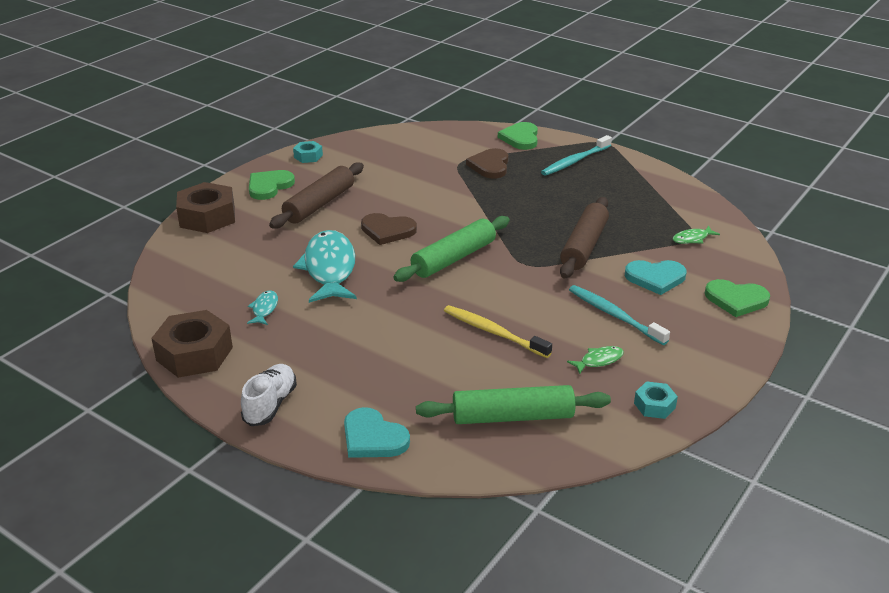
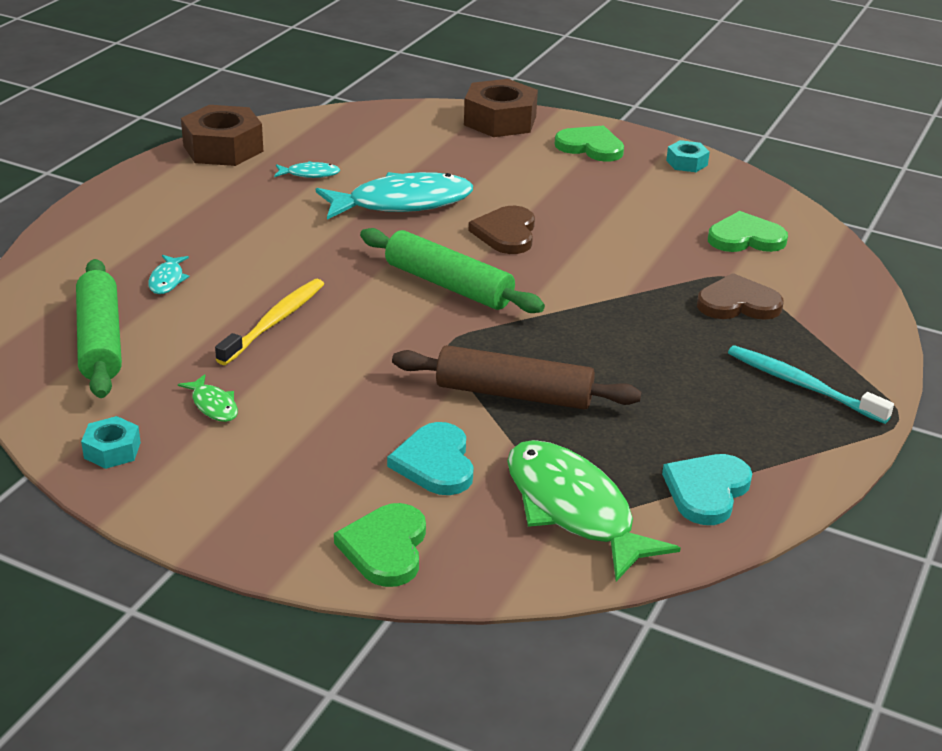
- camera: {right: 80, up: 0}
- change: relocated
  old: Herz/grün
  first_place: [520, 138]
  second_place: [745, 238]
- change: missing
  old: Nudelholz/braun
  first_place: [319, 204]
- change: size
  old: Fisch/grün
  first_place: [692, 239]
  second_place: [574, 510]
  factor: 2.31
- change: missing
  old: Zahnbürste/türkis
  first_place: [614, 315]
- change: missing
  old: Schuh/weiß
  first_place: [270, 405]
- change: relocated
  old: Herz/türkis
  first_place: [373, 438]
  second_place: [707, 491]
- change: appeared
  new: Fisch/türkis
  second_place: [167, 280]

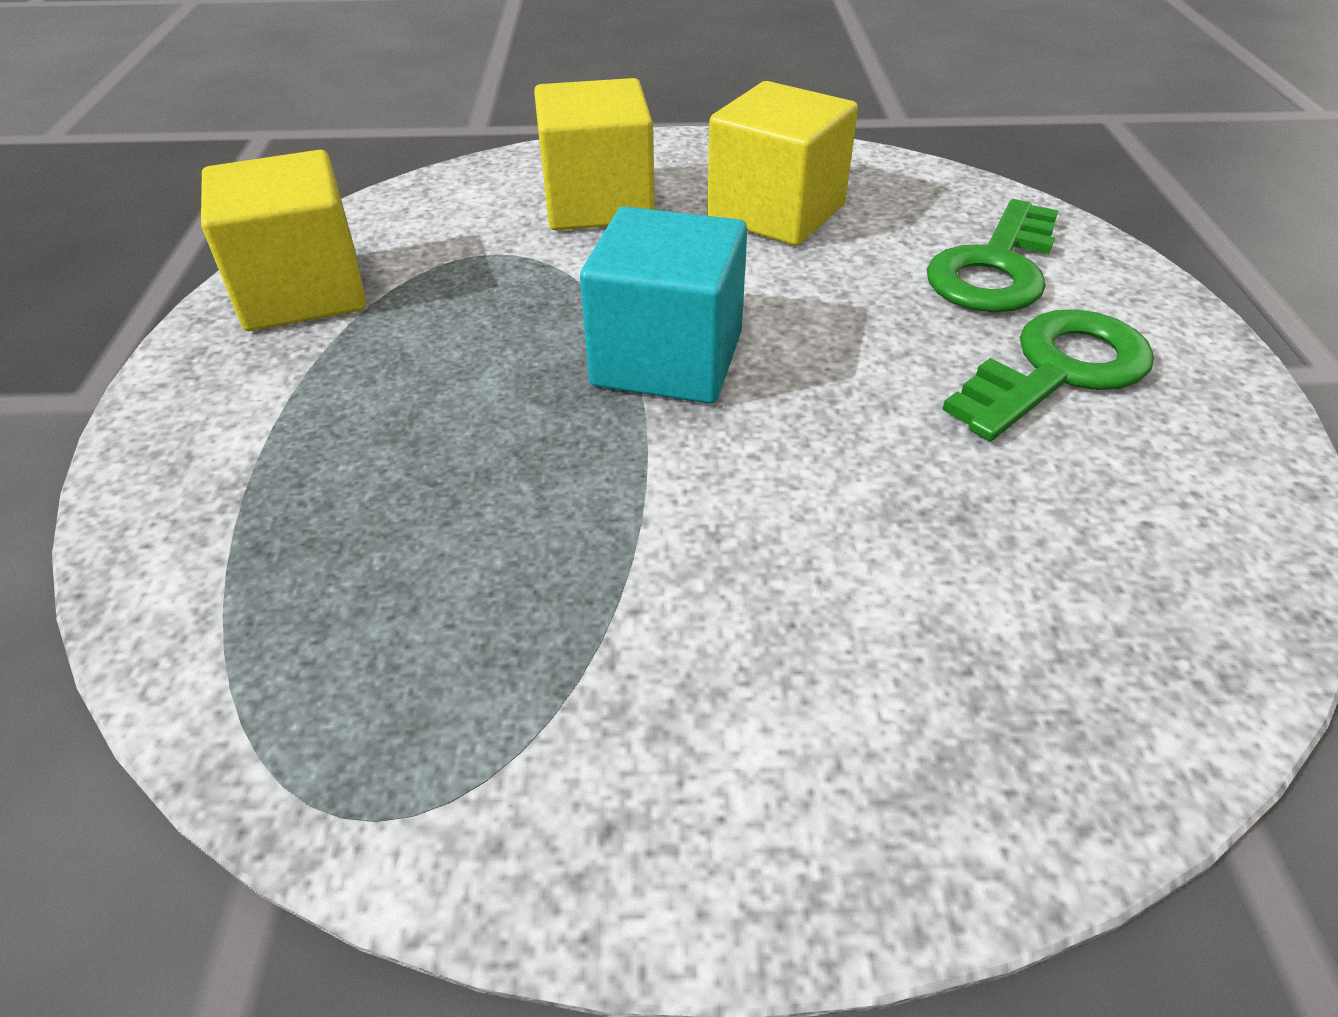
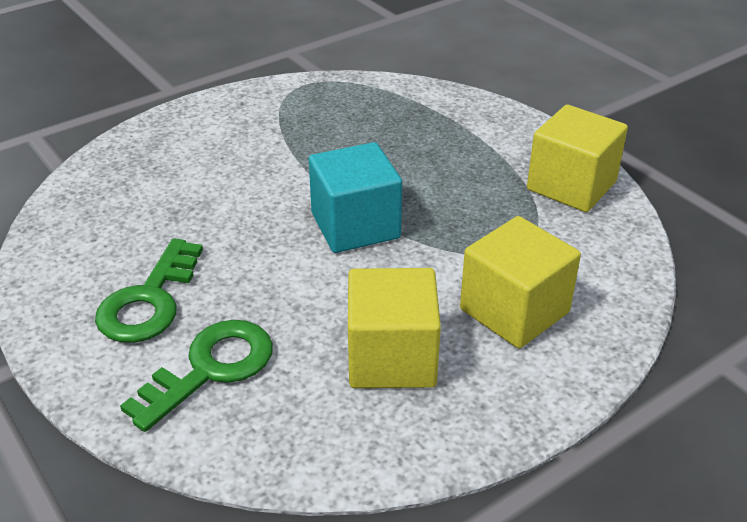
- camera: {right: 145, up: -5}
- change: spun
  old: Schlüssel/grün
  first_place: [994, 269]
  second_place: [211, 368]
  degrees: 45

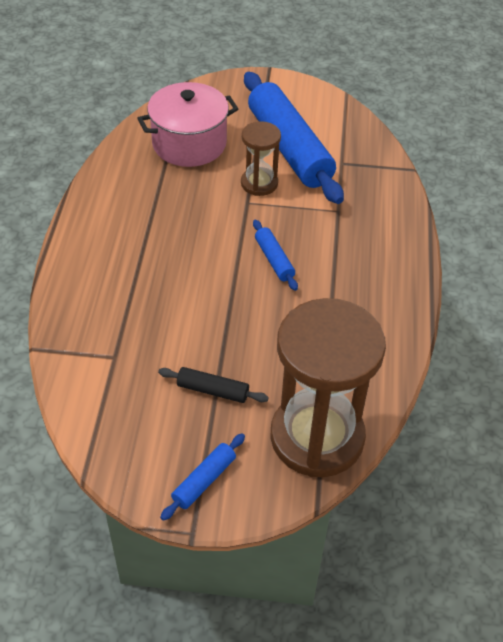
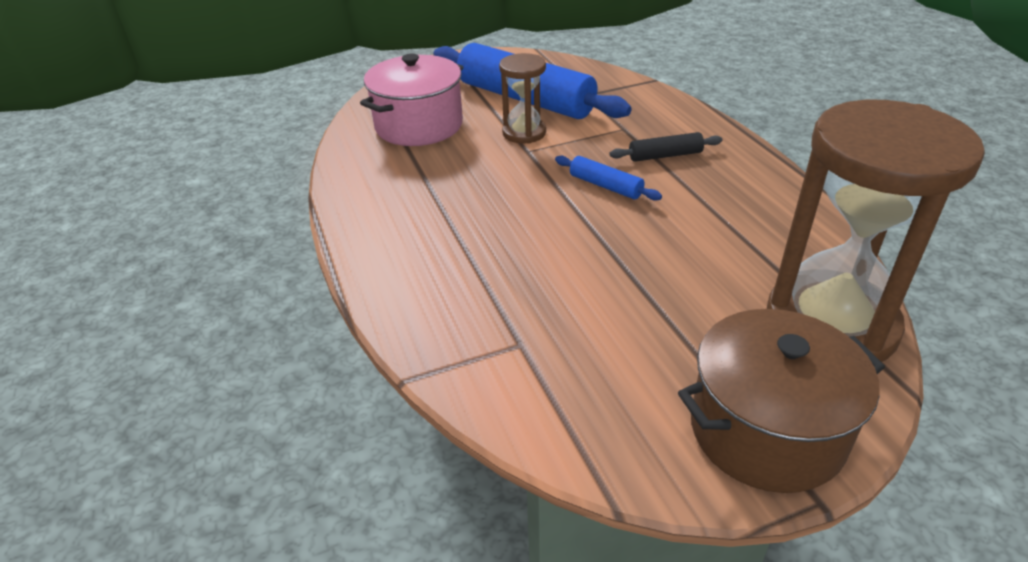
- camera: {right: -25, up: -10}
- change: relocated
  old: Nudelholz/schwarz
  first_place: [213, 390]
  second_place: [665, 155]
- change: exchanged
  old: Nudelholz/blau
  new: Kochtopf/braun
  first_place: [204, 480]
  second_place: [766, 430]

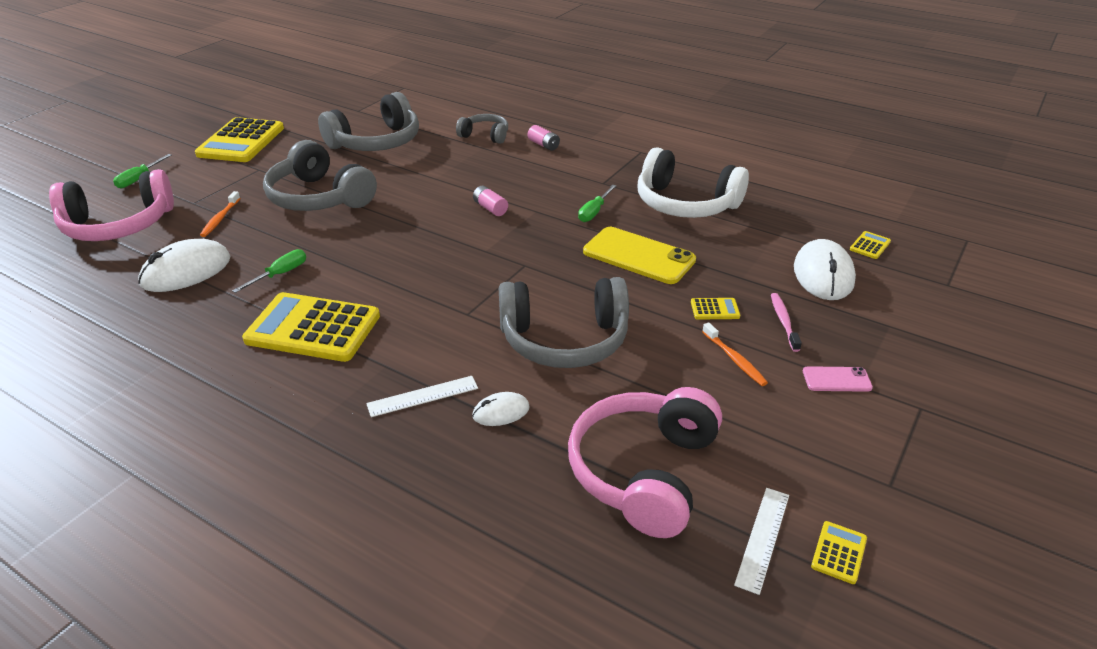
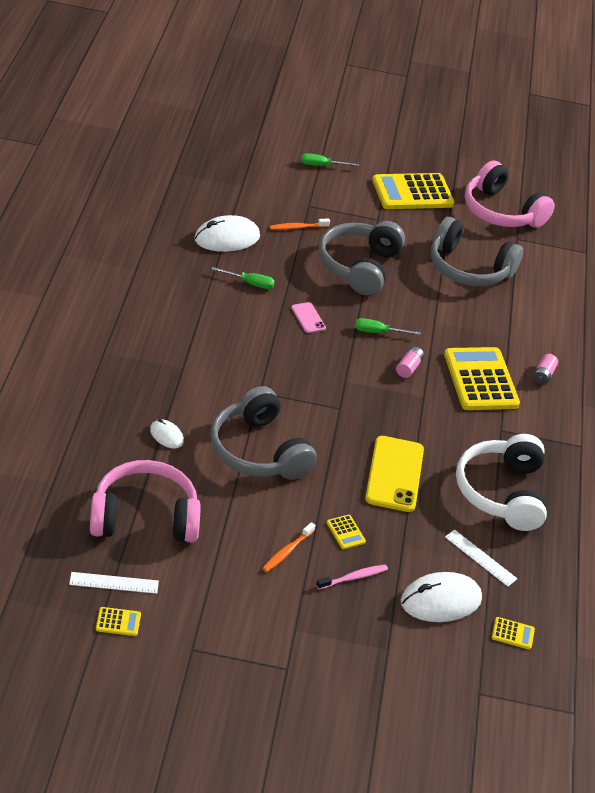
- camera: {right: 60, up: 5}
- change: missing
  old: Kopfhörer/grau
  first_place: [485, 136]
- change: relocated
  old: Kopfhörer/rosa
  first_place: [118, 225]
  second_place: [501, 211]
- change: relocated
  old: Schraubenzieher/grün
  first_place: [594, 212]
  second_place: [378, 332]
- change: spun
  old: Computermaus/weiß
  first_place: [186, 271]
  second_place: [227, 238]
  degrees: -45
- change: relocated
  old: Taschenrechner/gelb
  first_place: [313, 328]
  second_place: [480, 380]
- change: relocated
  old: Handy/rosa
  first_place: [836, 379]
  second_place: [308, 318]
- change: relocated
  old: Lineal/weiß
  first_place: [423, 396]
  second_place: [480, 558]

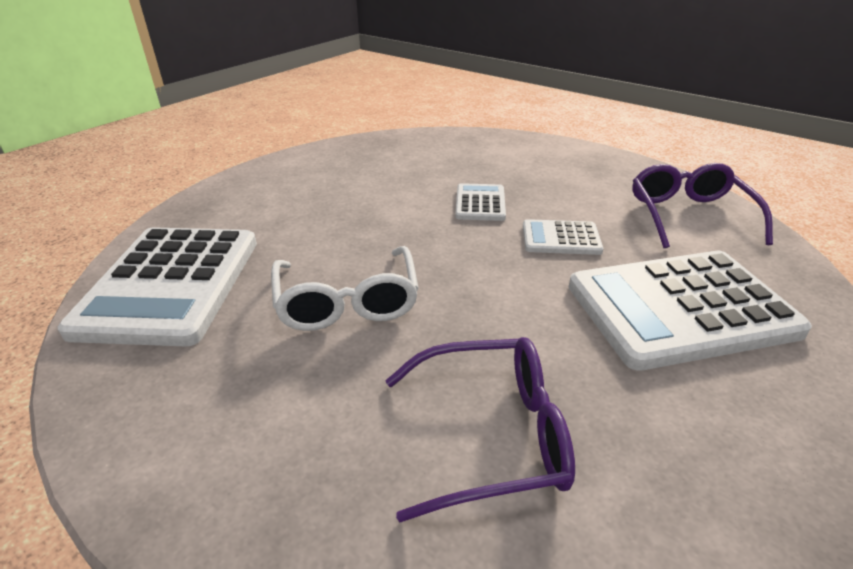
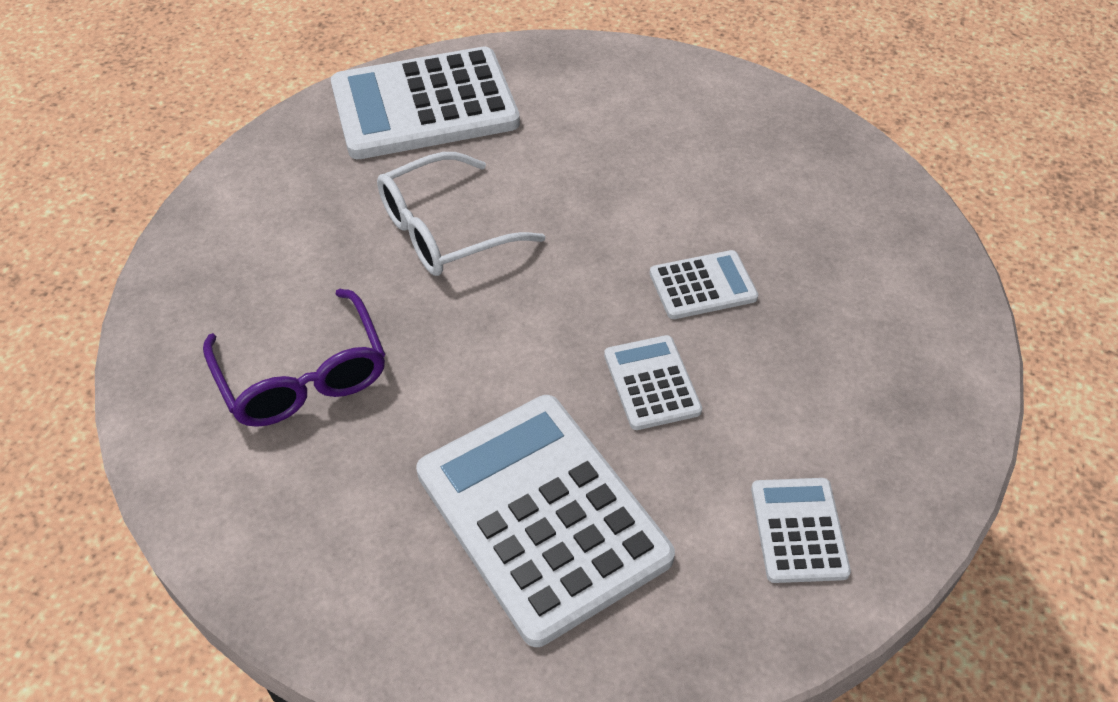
- camera: {right: 70, up: 15}
- change: exchanged
  old: Brille/lila
  new: Taschenrechner/weiß
  first_place: [689, 215]
  second_place: [798, 530]

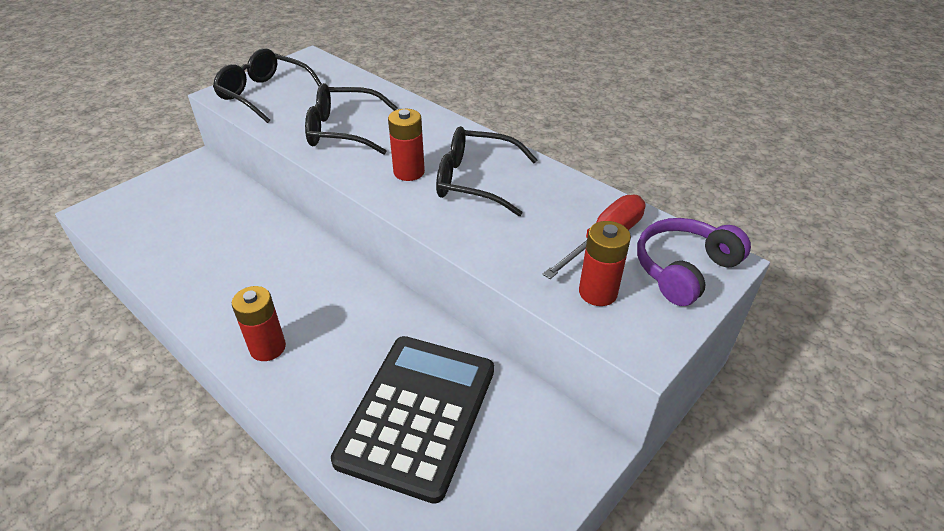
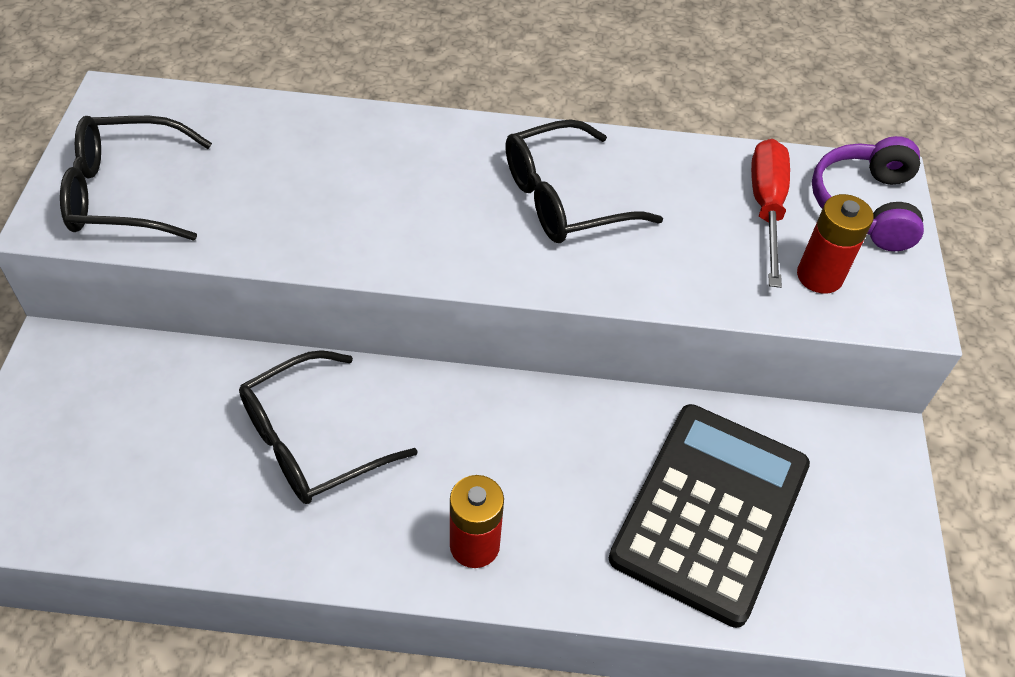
- camera: {right: -40, up: 10}
- change: relocated
  old: Brille/schwarz
  first_place: [344, 130]
  second_place: [313, 441]
- change: missing
  old: Batterie/rot
  first_place: [409, 172]
- change: spun
  old: Taschenrechner/schwarz
  first_place: [418, 414]
  second_place: [711, 512]
  degrees: 45

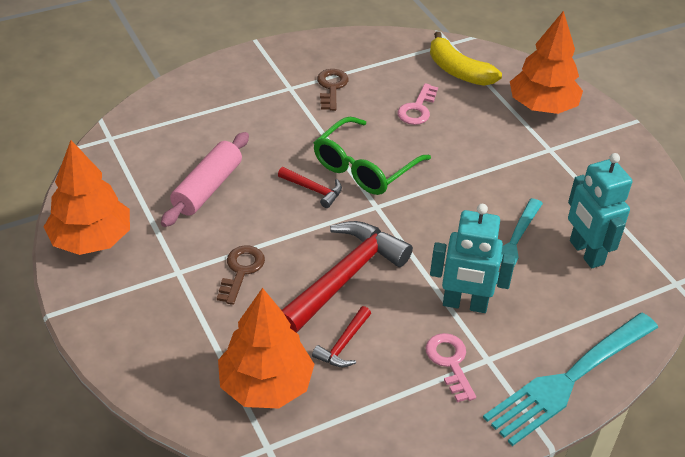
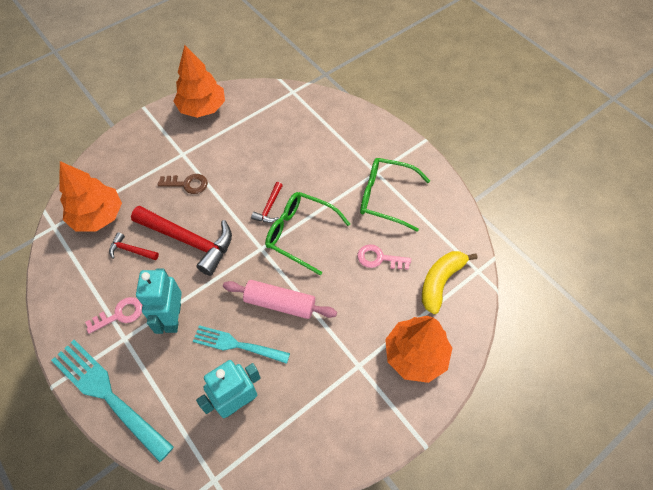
- camera: {right: 80, up: 15}
- change: exchanged
  old: Schlüssel/braun
  new: Brille/grün
  first_place: [331, 87]
  second_place: [385, 197]
- change: relocated
  old: Nudelholz/rosa
  first_place: [207, 188]
  second_place: [280, 303]

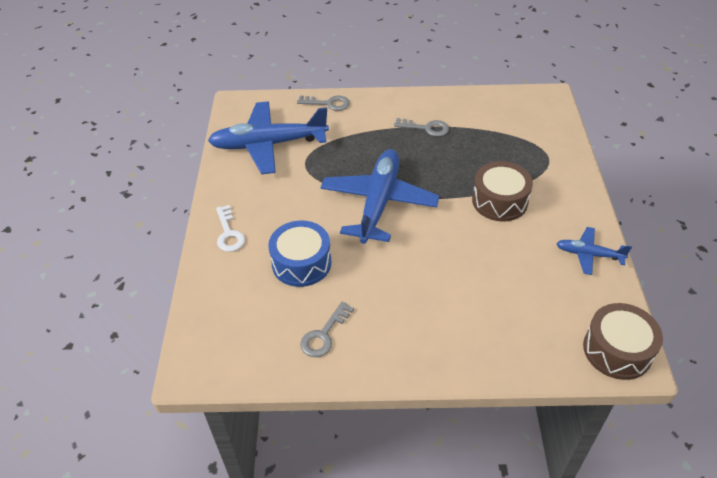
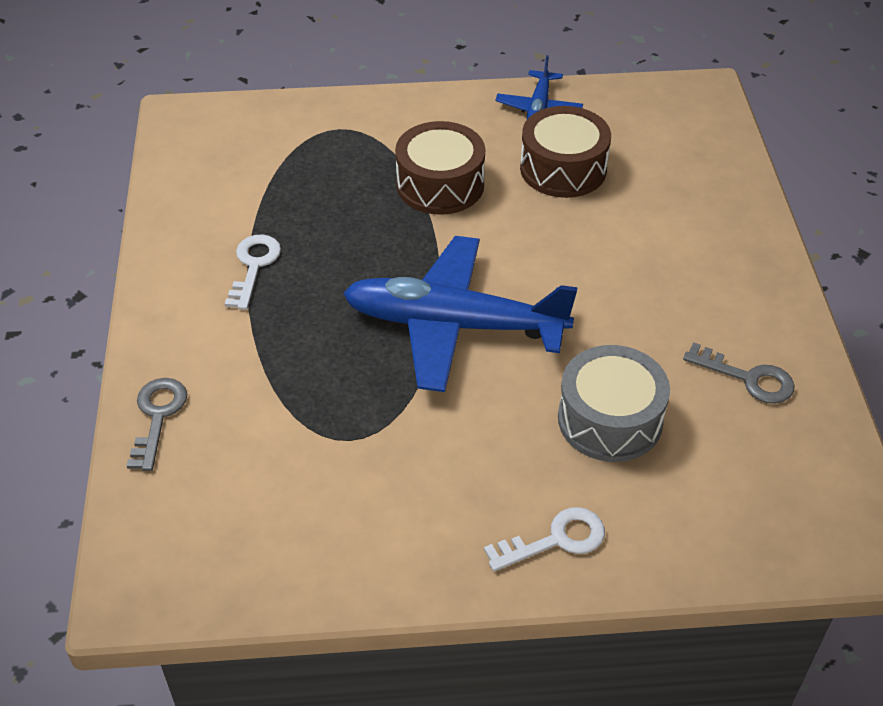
- camera: {right: -95, up: 0}
- change: missing
  old: Flugzeug/blau
  first_place: [269, 144]
- change: colour
  old: Schlüssel/grau
  new: Schlüssel/weiß
  first_place: [426, 128]
  second_place: [253, 266]
- change: colour
  old: Trommel/blau
  new: Trommel/grau
  first_place: [301, 263]
  second_place: [610, 419]
- change: relocated
  old: Trommel/braun
  first_place: [617, 350]
  second_place: [563, 168]

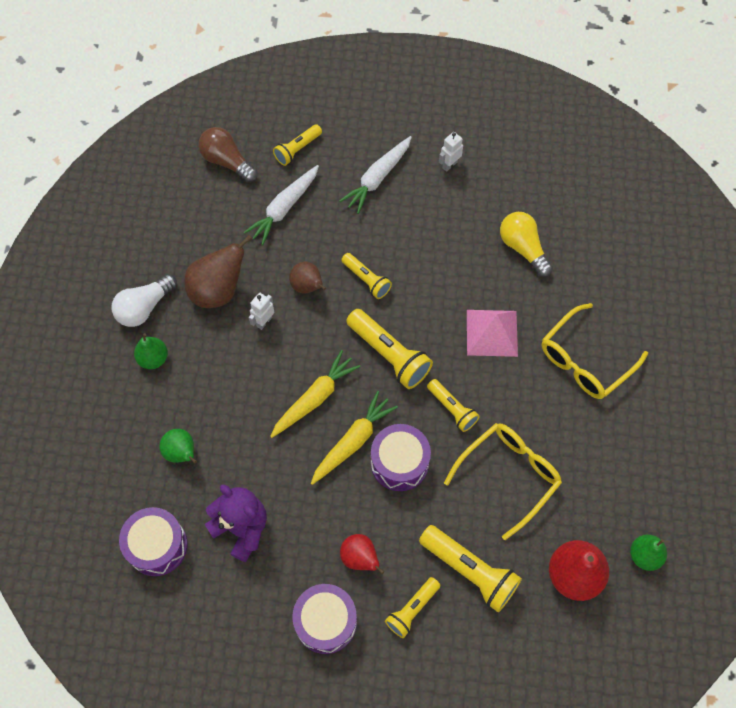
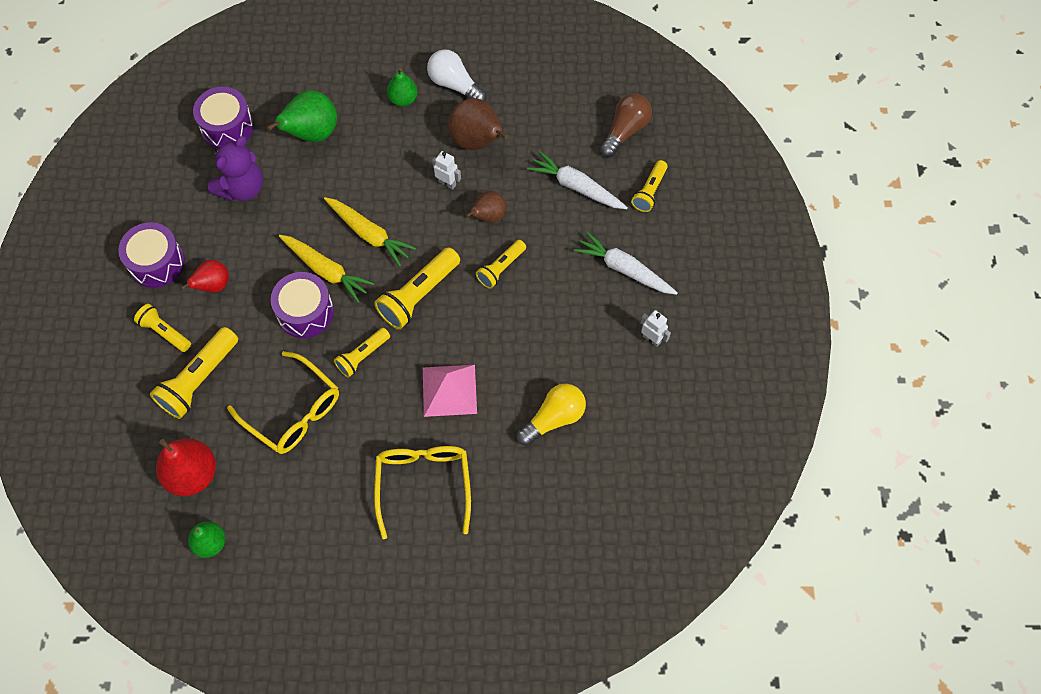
- camera: {right: 85, up: 0}
- change: spun
  old: Taschenlampe/gelb
  first_place: [297, 149]
  second_place: [649, 191]
  degrees: -105
- change: spun
  old: Brille/gelb
  first_place: [585, 360]
  second_place: [423, 485]
  degrees: 45
- change: size
  old: Birne/grün
  first_place: [181, 453]
  second_place: [312, 133]
  factor: 1.63

